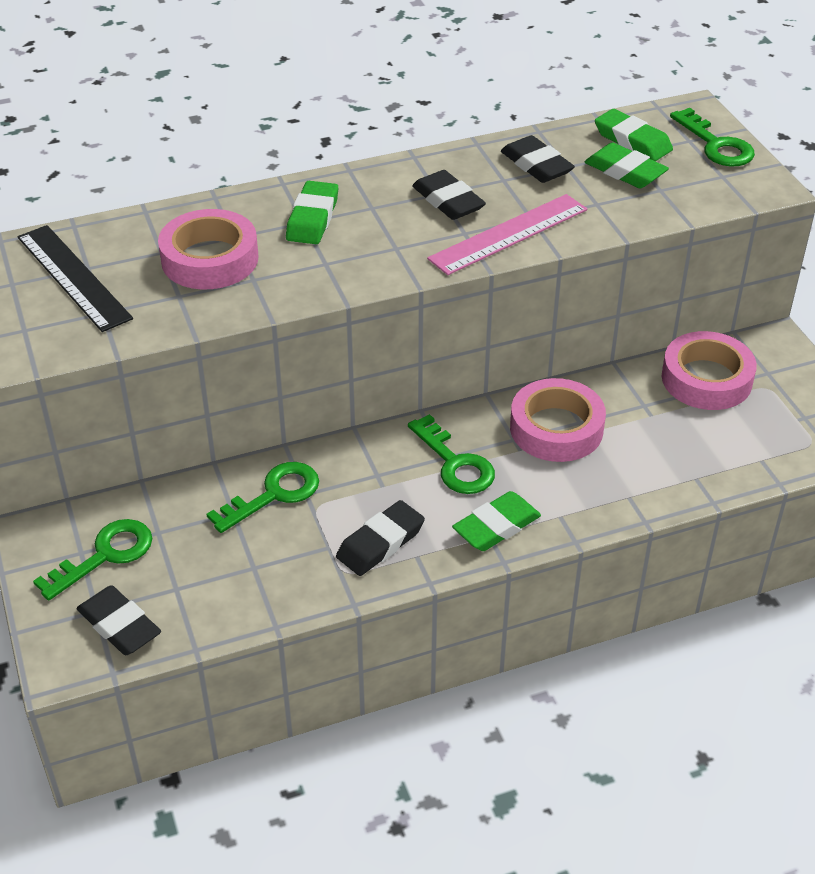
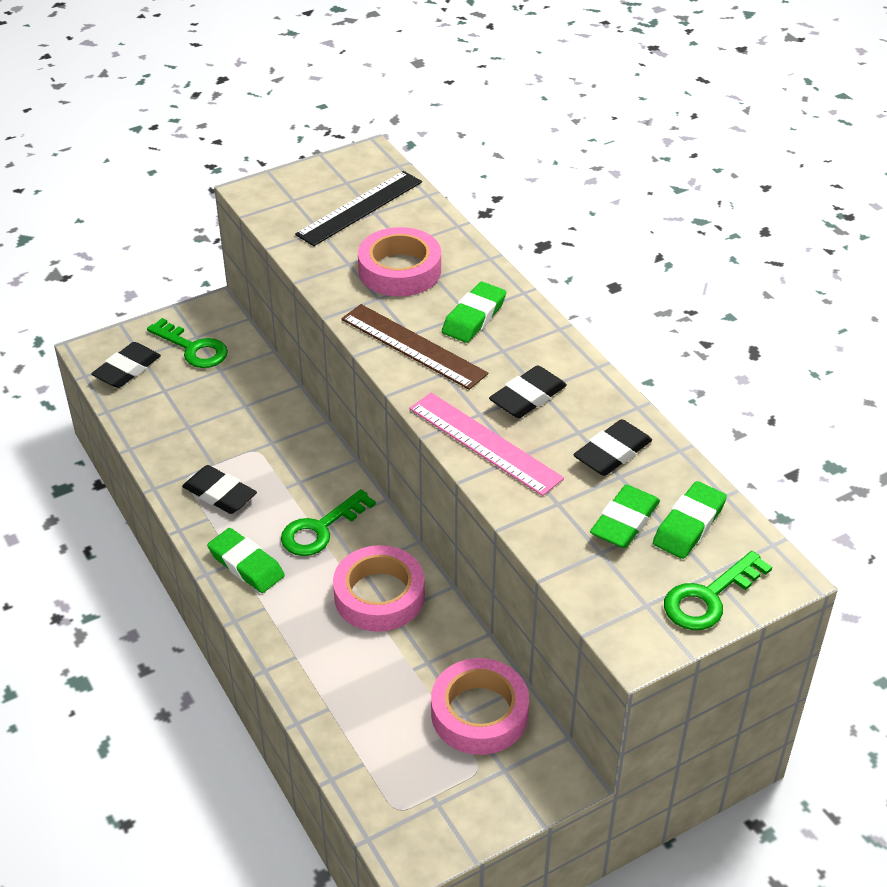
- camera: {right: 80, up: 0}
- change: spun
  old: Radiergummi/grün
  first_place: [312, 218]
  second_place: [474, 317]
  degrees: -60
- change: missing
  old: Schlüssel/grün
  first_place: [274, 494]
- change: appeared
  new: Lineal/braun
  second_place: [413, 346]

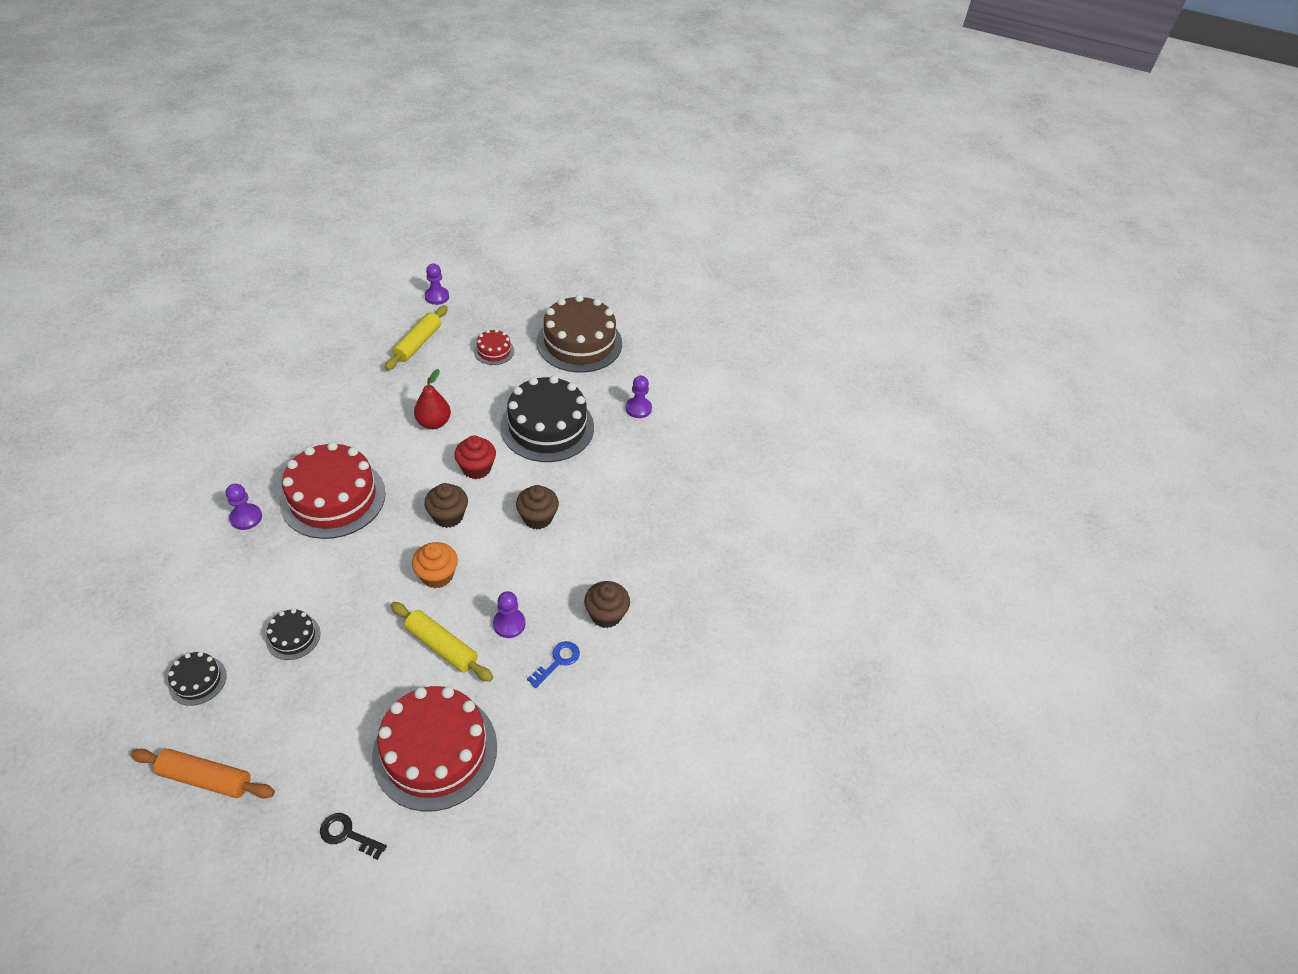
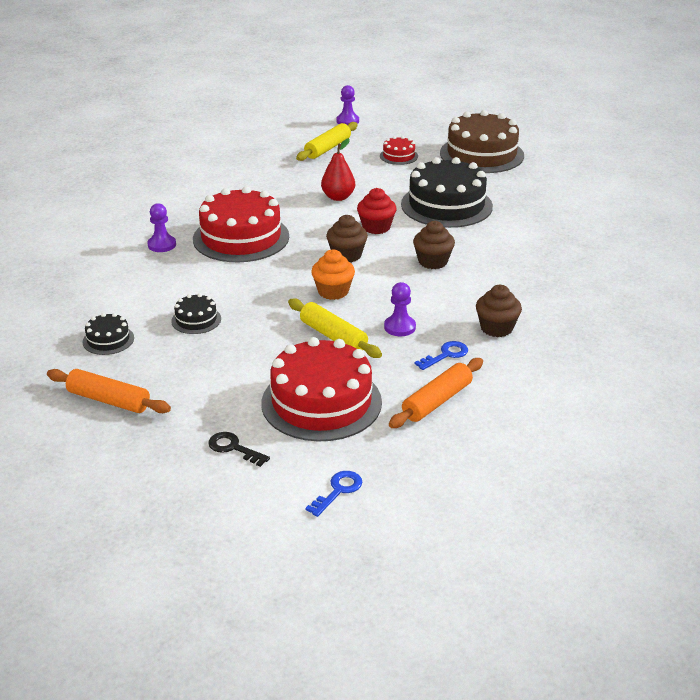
- camera: {right: 15, up: -15}
- change: missing
  old: Bauer/lila
  first_place: [638, 408]
- change: appeared
  new: Nudelholz/orange
  second_place: [437, 401]
- change: appeared
  new: Schlüssel/blau
  second_place: [338, 490]

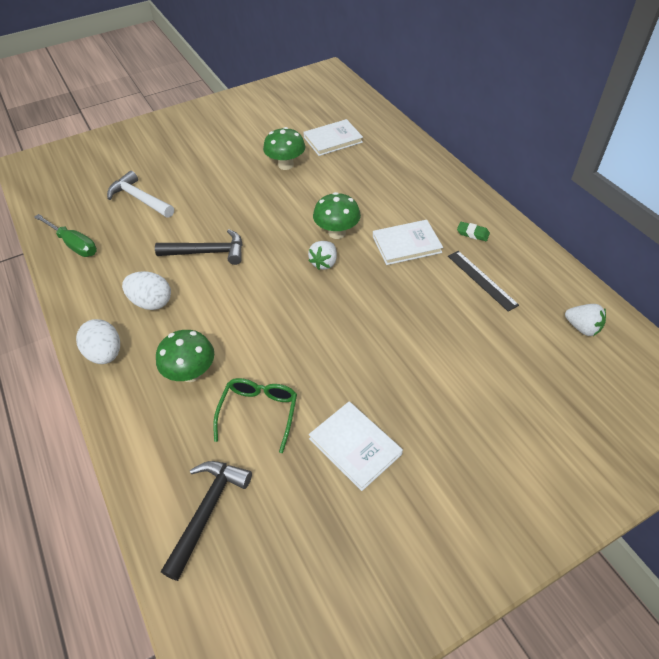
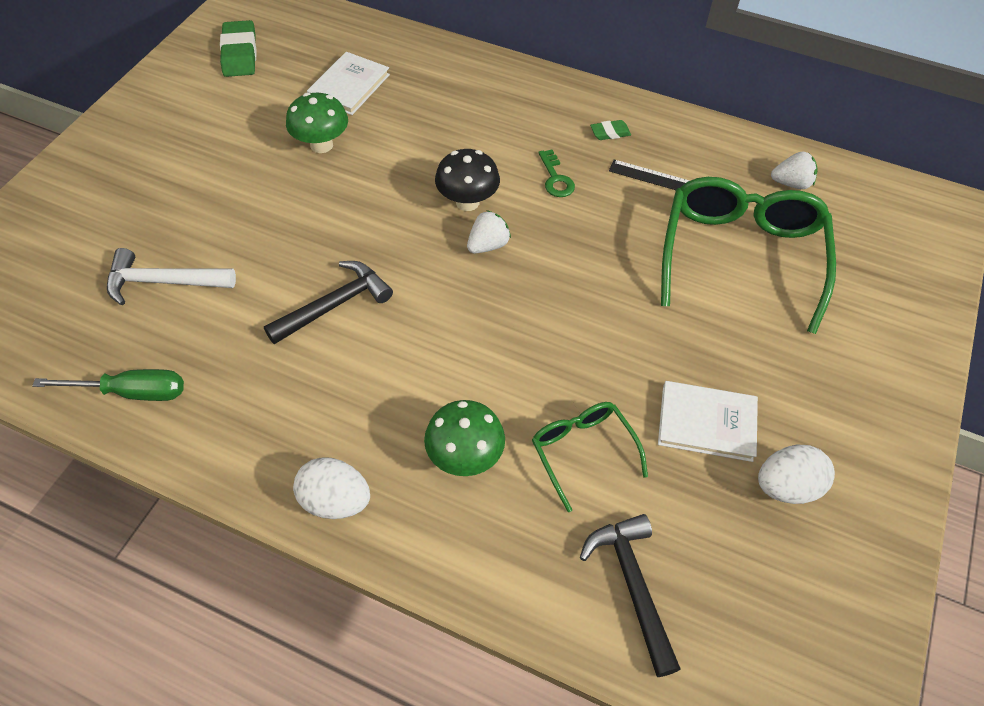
- camera: {right: -40, up: 5}
- change: colour
  old: Pilz/grün
  new: Pilz/schwarz
  first_place: [337, 233]
  second_place: [467, 202]
- change: exchanged
  old: Buch/weiß
  new: Schlüssel/grün
  first_place: [406, 244]
  second_place: [555, 178]
- change: spun
  old: Erdbeere/weiß
  first_place: [324, 263]
  second_place: [488, 245]
  degrees: -120
- change: relocated
  old: Ei/weiß
  first_place: [151, 302]
  second_place: [786, 487]
- change: appeared
  new: Radiergummi/grün
  second_place: [240, 54]
- change: appeared
  new: Brille/grün
  second_place: [740, 257]

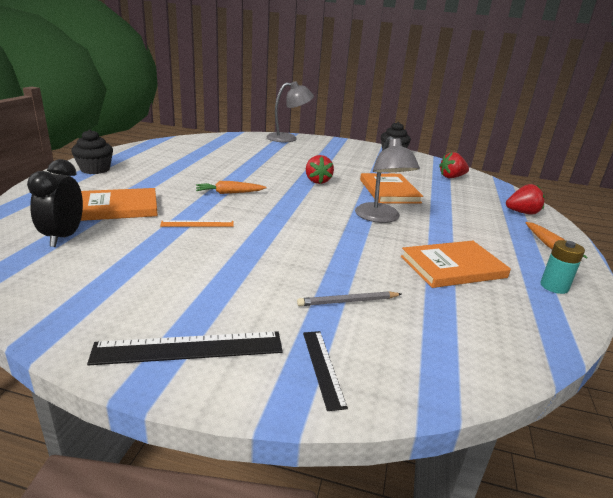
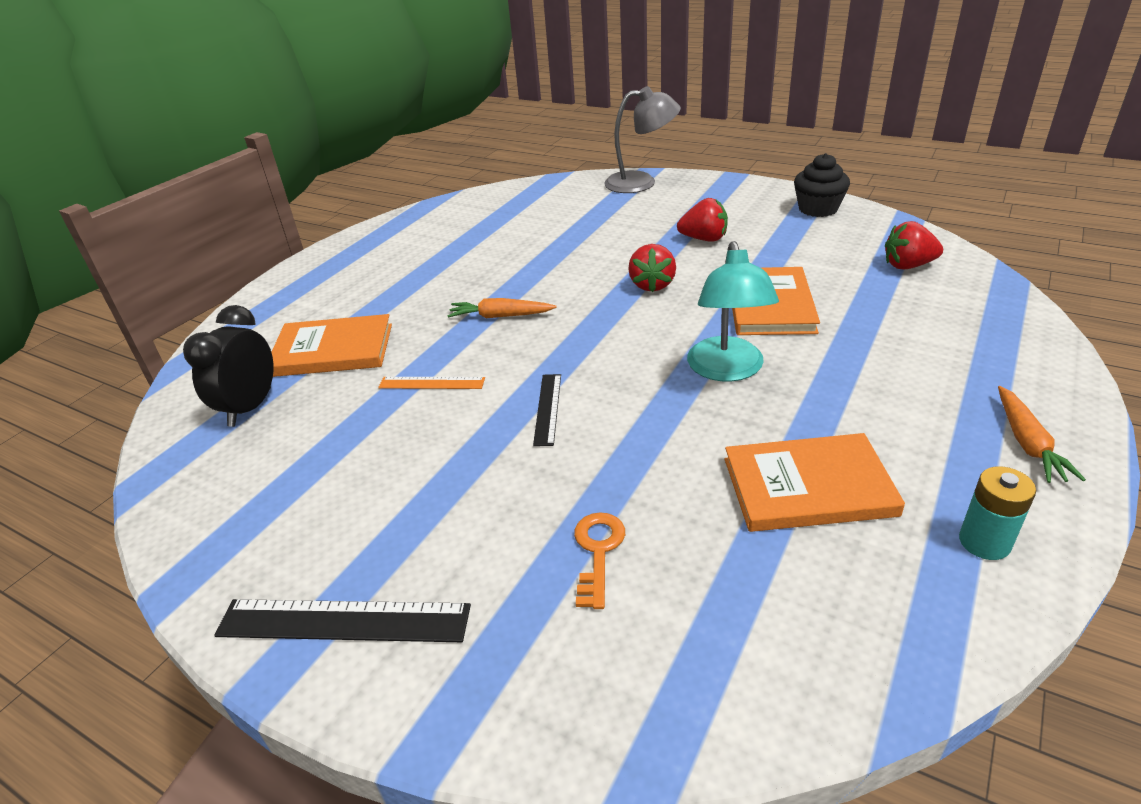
- camera: {right: 20, up: 10}
- change: missing
  old: Muffin/schwarz
  first_place: [95, 169]
- change: colour
  old: Lampe/grau
  new: Lampe/türkis
  first_place: [381, 218]
  second_place: [727, 370]
- change: relocated
  old: Erdbeere/rot
  first_place: [522, 213]
  second_place: [704, 239]
- change: exchanged
  old: Bleistift/grau
  new: Schlüssel/orange
  first_place: [348, 301]
  second_place: [598, 551]
- change: relocated
  old: Lineal/schwarz
  first_place: [323, 367]
  second_place: [548, 408]

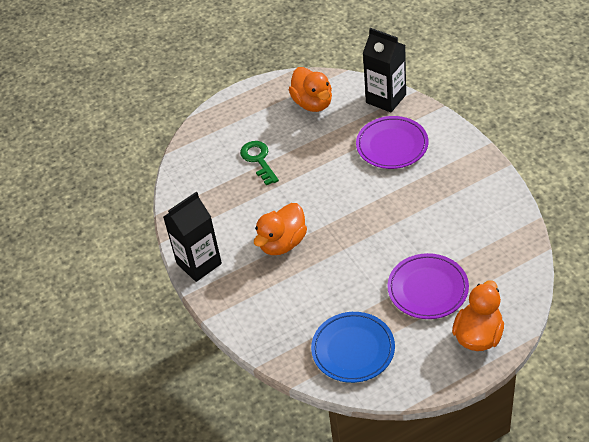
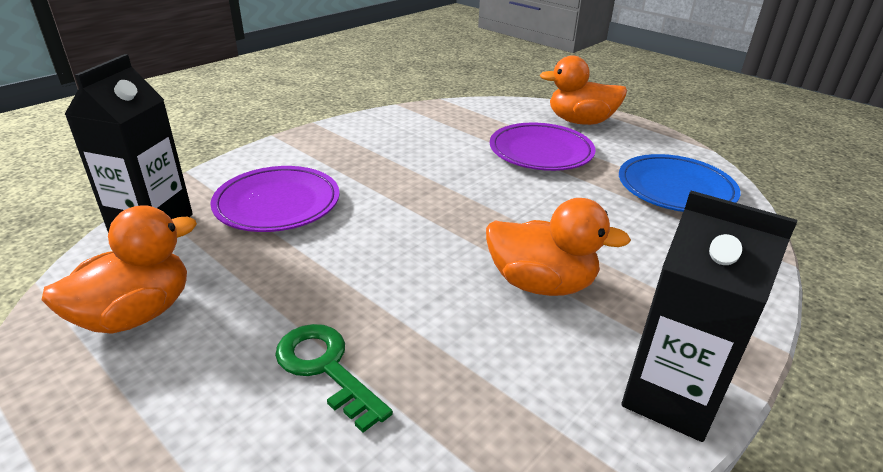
- camera: {right: -115, up: -15}
- change: spun
  old: Schlüssel/grün
  first_place: [258, 160]
  second_place: [325, 368]
  degrees: 90

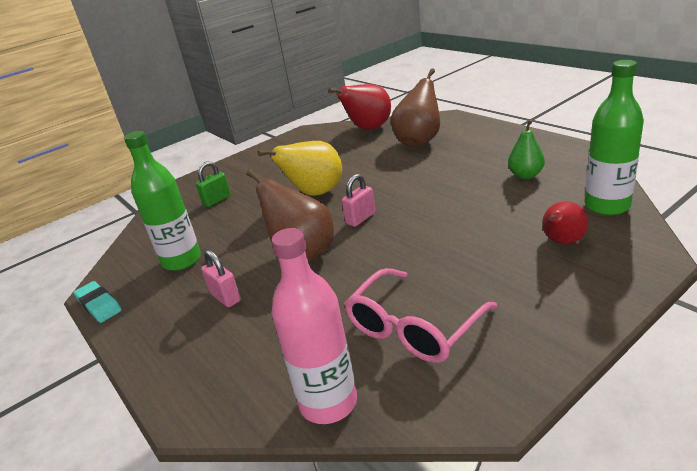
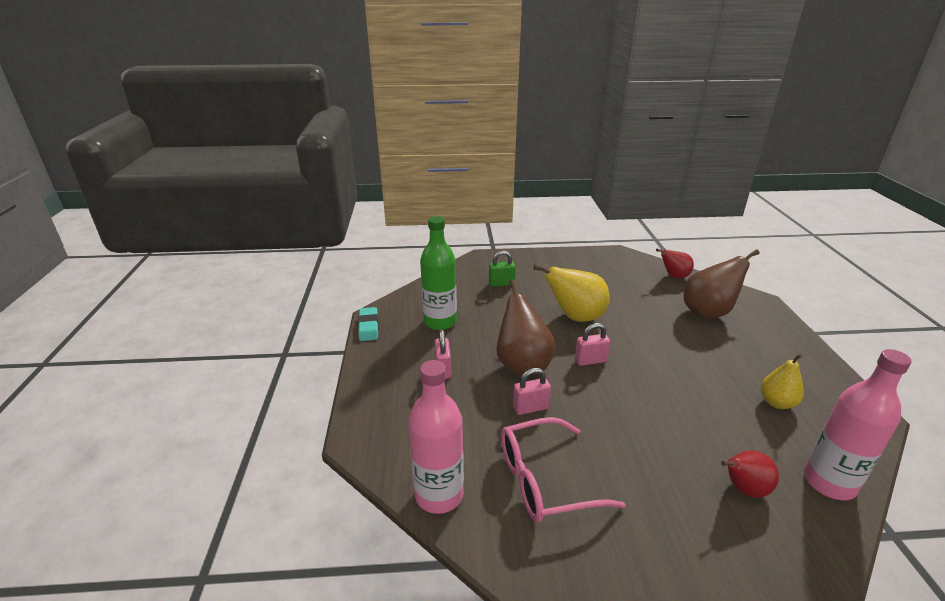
- camera: {right: 30, up: 0}
- change: colour
  old: Flasche/grün
  new: Flasche/rosa
  first_place: [607, 206]
  second_place: [829, 482]
- change: size
  old: Birne/rot
  first_place: [368, 129]
  second_place: [674, 276]
  factor: 0.6
- change: colour
  old: Birne/grün
  new: Birne/gelb
  first_place: [525, 175]
  second_place: [776, 403]
- change: appeared
  new: Vorhängeschloss/rosa
  second_place: [530, 408]

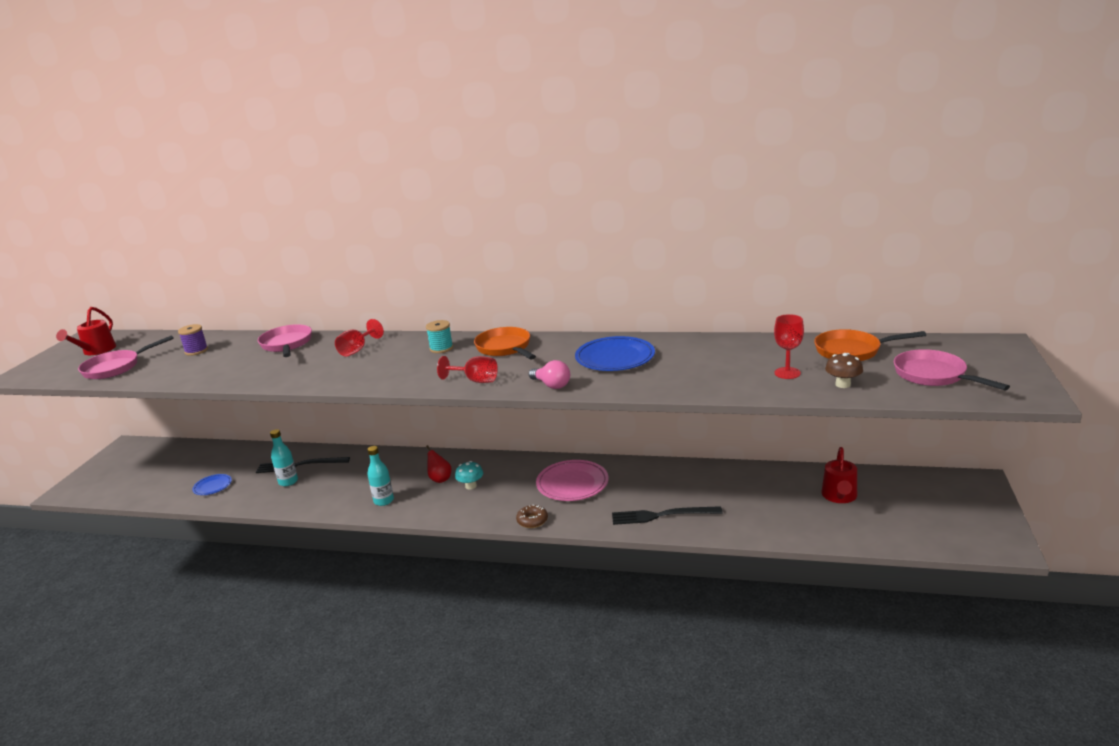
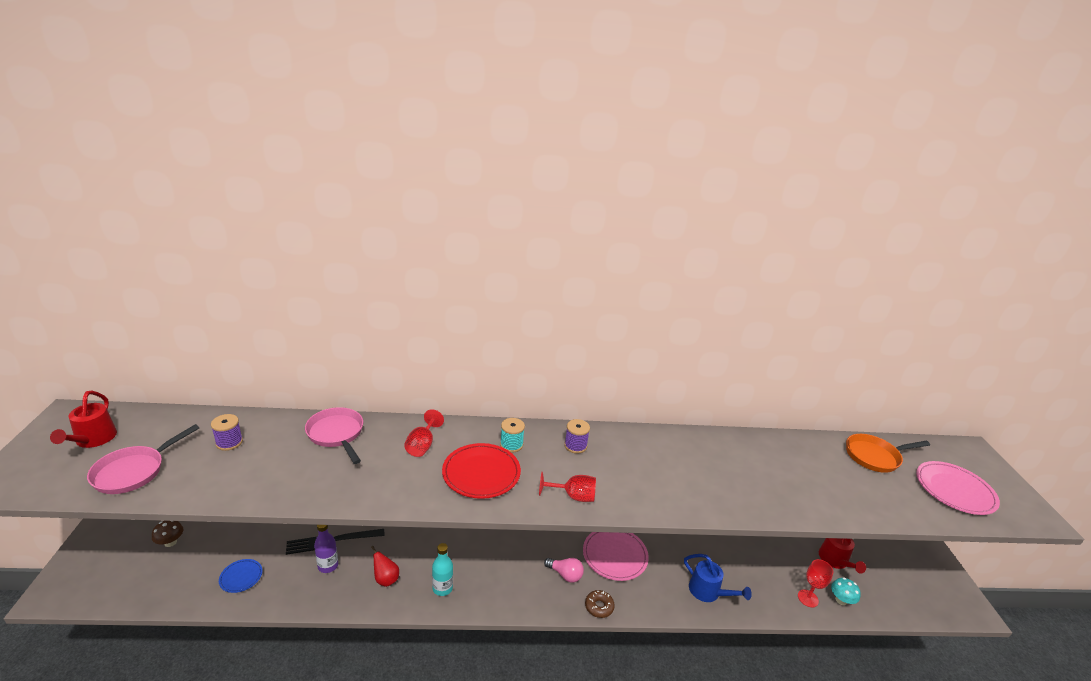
- camera: {right: -20, up: 5}
- change: relocated
  old: Kelch/rot
  first_place: [787, 373]
  second_place: [808, 598]
- change: exchanged
  old: Pfanne/orange
  new: Garnrolle/lila
  first_place: [505, 348]
  second_place: [575, 446]
- change: missing
  old: Teller/blau
  first_place: [615, 358]
- change: exchanged
  old: Pfanne/rosa
  new: Teller/rosa
  first_place: [933, 375]
  second_place: [954, 490]
- change: relocated
  old: Pilz/braun
  first_place: [843, 384]
  second_place: [170, 542]
- change: relocated
  old: Glühbirne/rosa
  first_place: [551, 385]
  second_place: [565, 574]
- change: colour
  old: Flasche/türkis
  new: Flasche/lila
  first_place: [288, 482]
  second_place: [328, 566]
- change: relocated
  old: Birne/rot
  first_place: [440, 479]
  second_place: [386, 579]
- change: relocated
  old: Pilz/türkis
  first_place: [471, 486]
  second_place: [841, 600]
- change: exchanged
  old: Gabel/schwarz
  new: Gießkanne/blau
  first_place: [662, 515]
  second_place: [708, 592]
- change: appeared
  new: Teller/rot
  second_place: [481, 473]

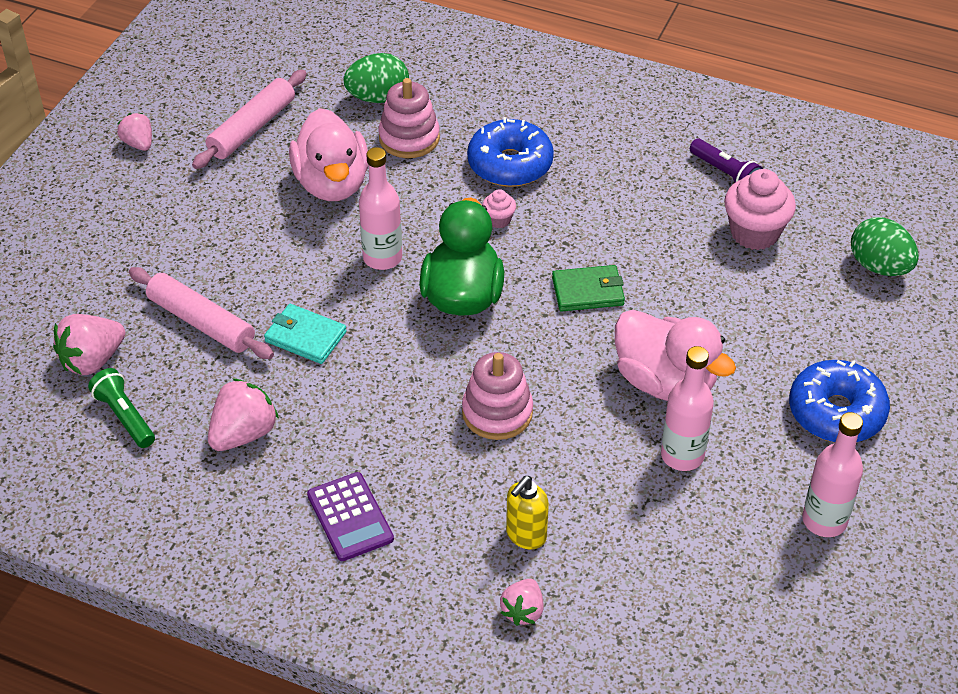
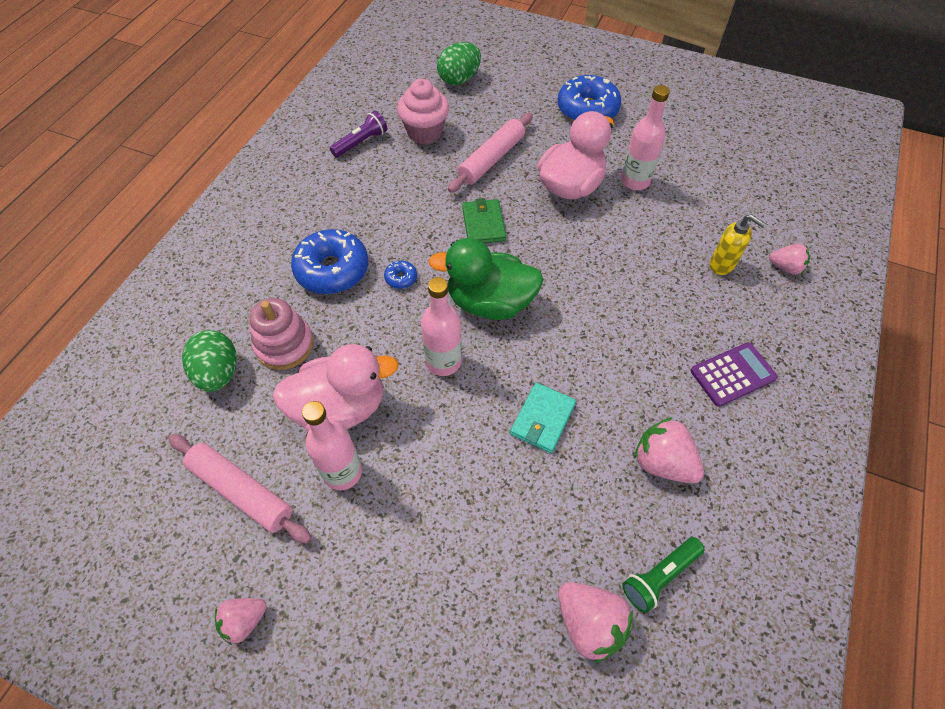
- camera: {right: -90, up: 10}
- change: exchanged
  old: Muffin/rosa
  new: Donut/blau
  first_place: [498, 220]
  second_place: [401, 278]
- change: relocated
  old: Nudelholz/rosa
  first_place: [201, 322]
  second_place: [491, 159]
- change: missing
  old: Stapelspielzeug/rosa
  first_place: [497, 412]
- change: relocated
  old: Flasche/rosa
  first_place: [824, 520]
  second_place: [342, 472]

